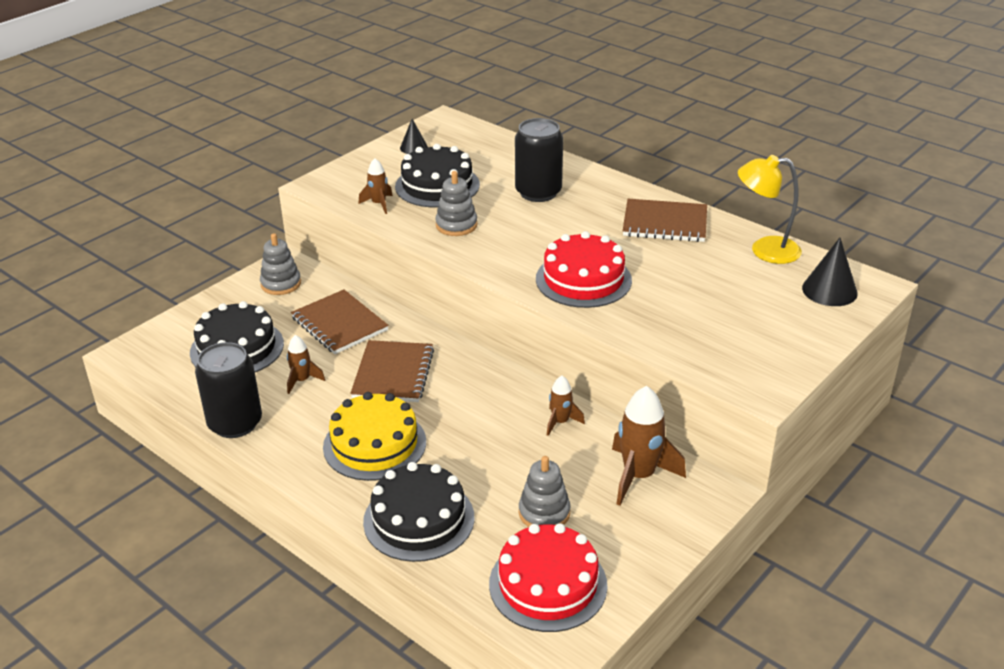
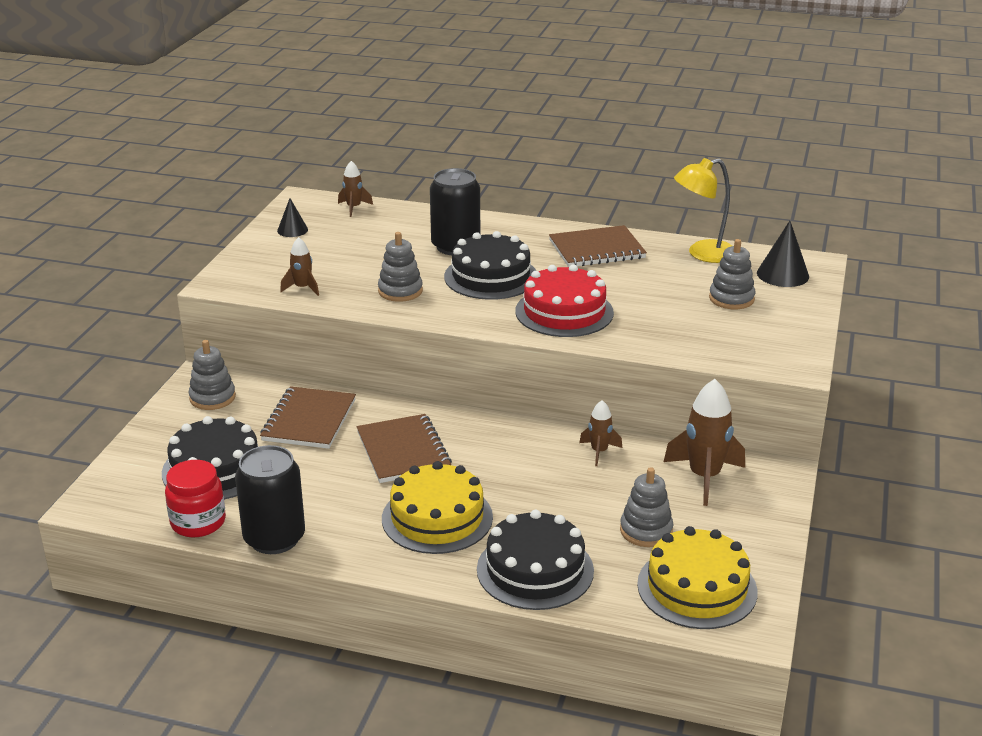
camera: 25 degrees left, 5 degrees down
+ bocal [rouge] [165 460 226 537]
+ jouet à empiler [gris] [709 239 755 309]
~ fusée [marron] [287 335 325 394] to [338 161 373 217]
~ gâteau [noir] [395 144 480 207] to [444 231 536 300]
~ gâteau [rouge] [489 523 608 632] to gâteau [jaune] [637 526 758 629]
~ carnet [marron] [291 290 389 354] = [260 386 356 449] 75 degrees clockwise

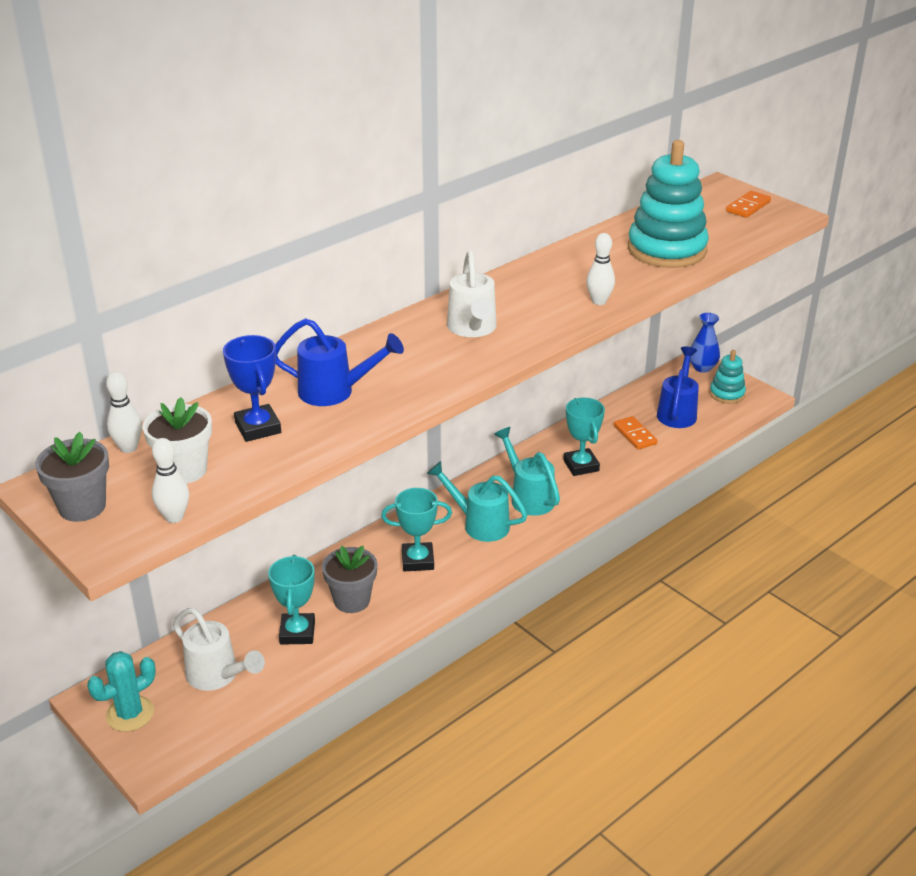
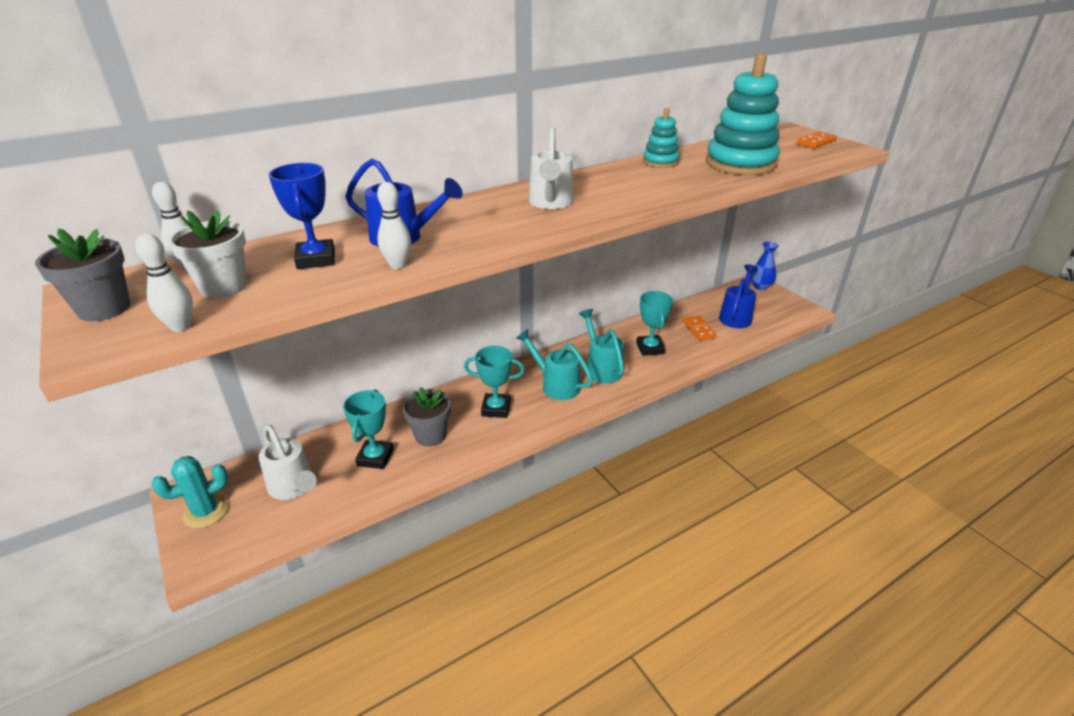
camera: 10 degrees right, 0 degrees up
~ quille [blanc] [586 233 615 305] to [377 182 411 269]
~ jouet à empiler [turquoise] [710 350 746 404] to [643 108 679 168]

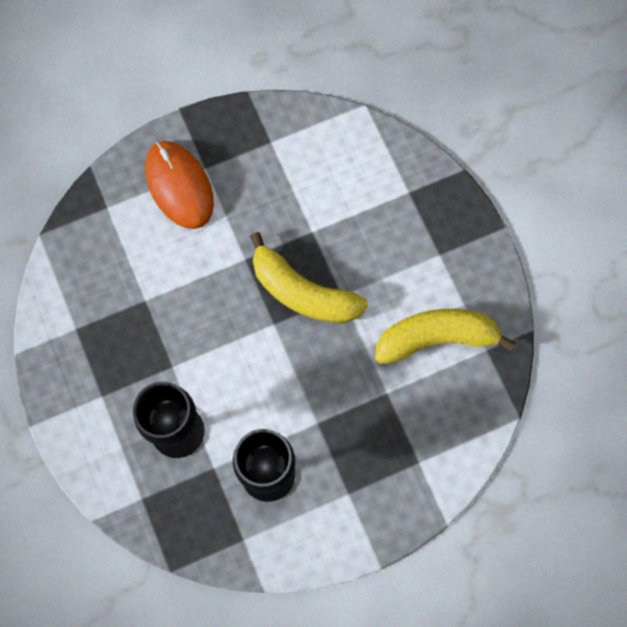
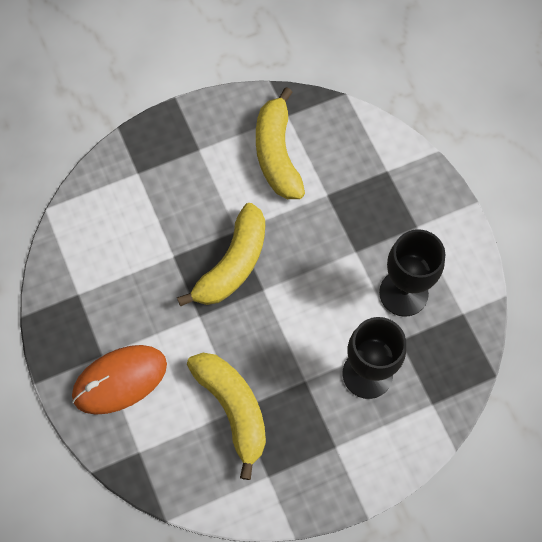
camera: 90 degrees left, 5 degrees down
+ banane [jaune] [187 353 266 480]

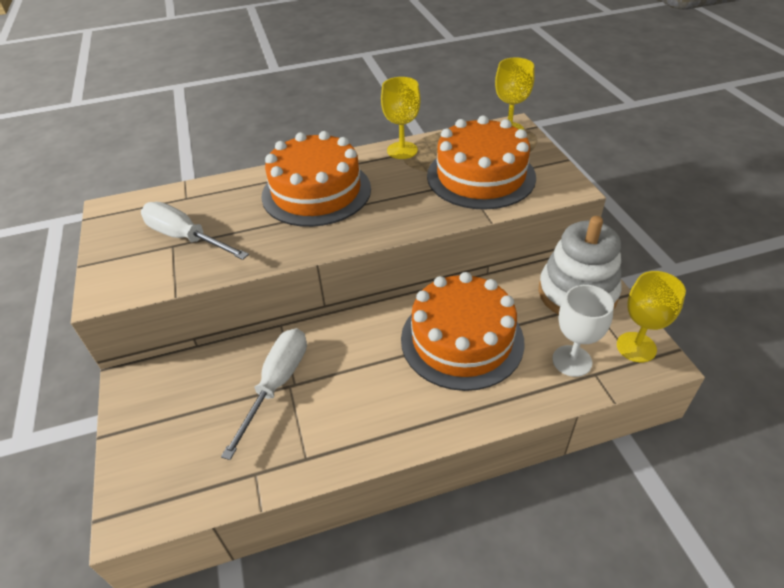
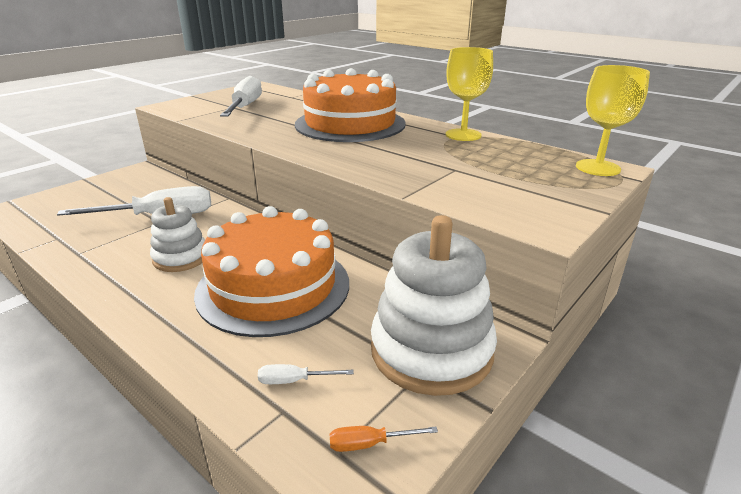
camera: 55 degrees right, 15 degrees down
- gâteau [orange] [427 115 536 209]
+ jouet à empiler [blanc] [150 197 205 272]
~ verre à pied [blanc] [552 285 614 377] to tournevis [blanc] [258 364 354 384]
~ verre à pied [jaune] [617 271 686 362] to tournevis [orange] [330 426 438 452]

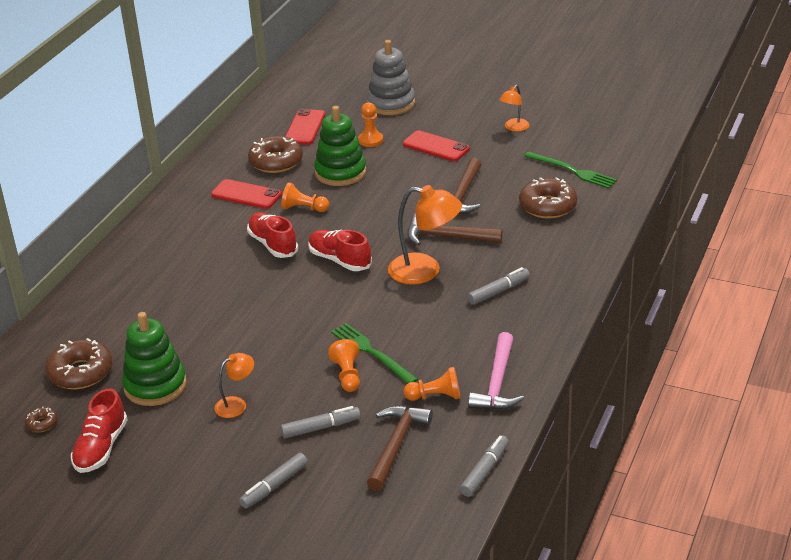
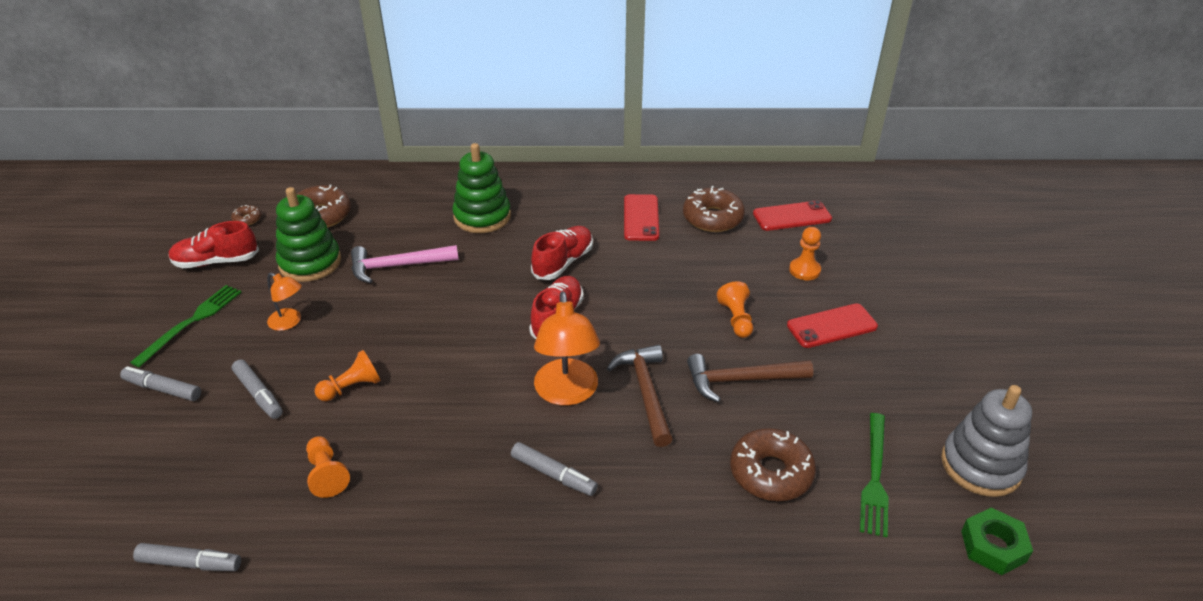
camera: 65 degrees right, 5 degrees up
- marteau [marron] [367 405 433 491]
- lampe [orange] [499 85 529 132]
+ écrou [vert] [961 507 1033 575]
~ pion [orange] [281 182 329 212] to [717 281 753 338]
~ jouet à empiler [vert] [314 106 367 186] to [452 143 511 233]
~ fourchette [vert] [331 323 418 384] to [130 285 242 367]
~ jouet à empiler [gris] [367 40 415 115] to [941 385 1032 497]
~ marteau [rose] [468 332 524 410] to [351 245 459 283]
~ téléphone [rouge] [403 131 470 161] = [787 303 878 348] 60 degrees clockwise

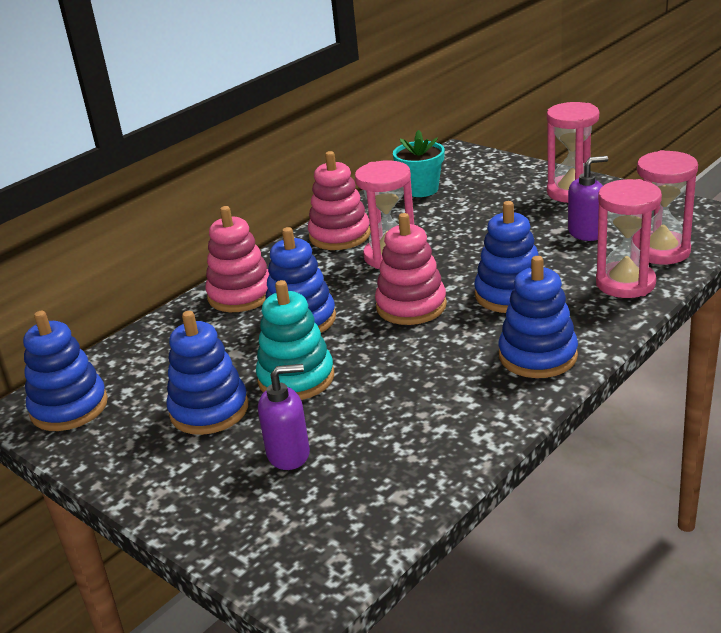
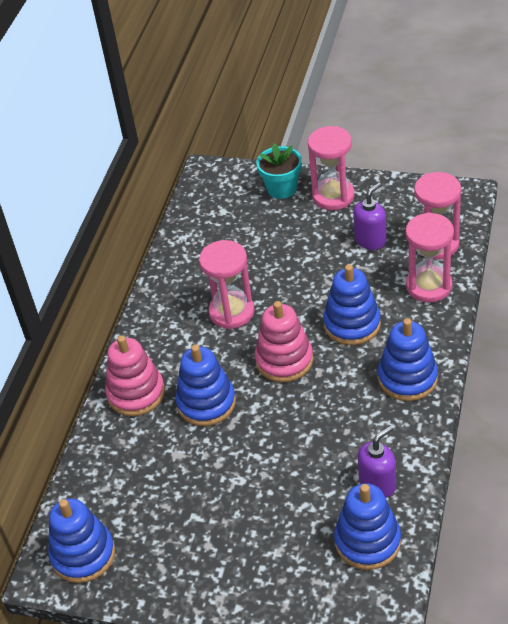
camera: 25 degrees left, 15 degrees up
- jouet à empiler [turquoise] [256 280 334 400]
- jouet à empiler [rose] [308 151 371 250]
~ jouet à empiler [bleu] [166 311 248 435] to [334 483 401 570]
~ distributeur de savon [violet] [258 364 310 470] to [358 425 396 498]
~ pot de fleurs [turquoise] [393 130 445 197] to [256 143 302 199]

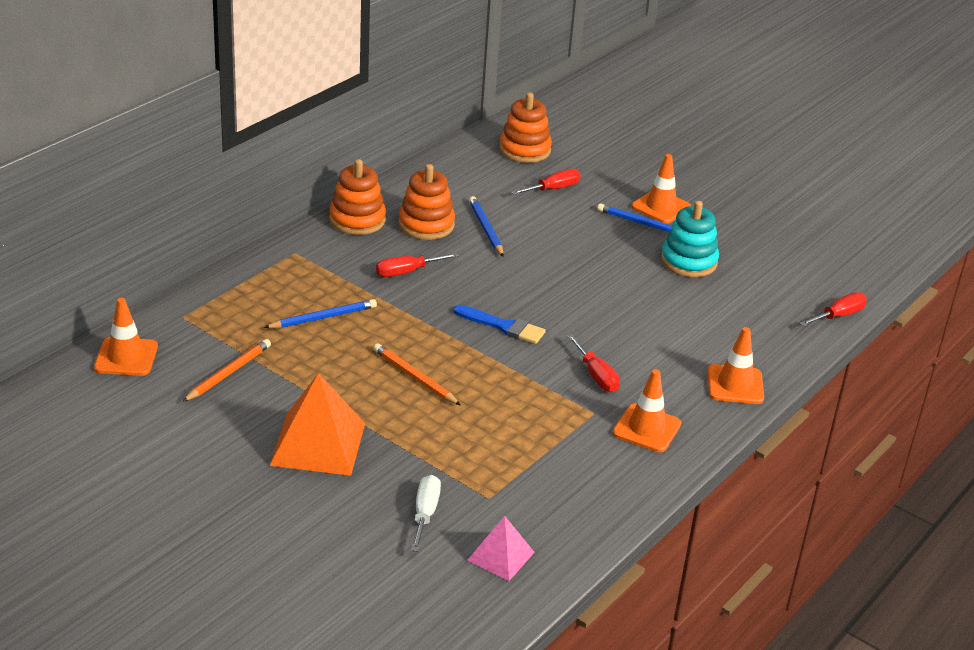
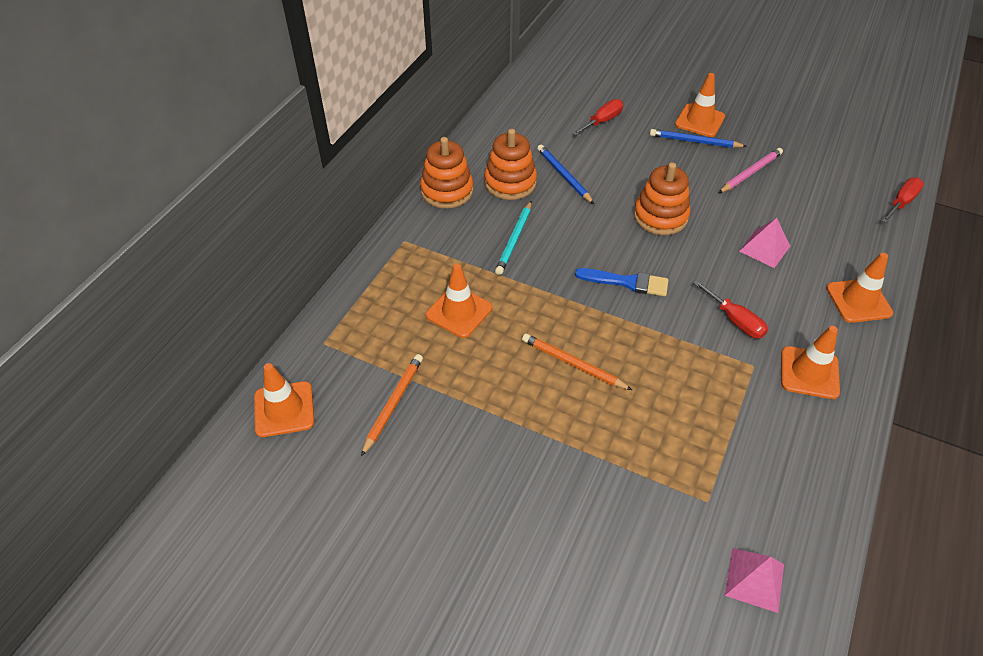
camera: 10 degrees left, 15 degrees up
- pyramide [orange] [269 373 365 476]
- tournevis [blanc] [411 475 441 552]
+ pyramide [rose] [739 218 790 268]
~ jouet à empiler [orange] [499 92 552 163] to [634 162 690 235]
~ crayon [bleu] [264 299 377 328] to cône de chantier [orange] [426 264 492 338]
~ tournevis [rouge] [376 253 458 277] to crayon [turquoise] [495 201 532 275]
~ jouet à empiler [turquoise] [661 201 719 277] to crayon [rose] [719 148 783 193]

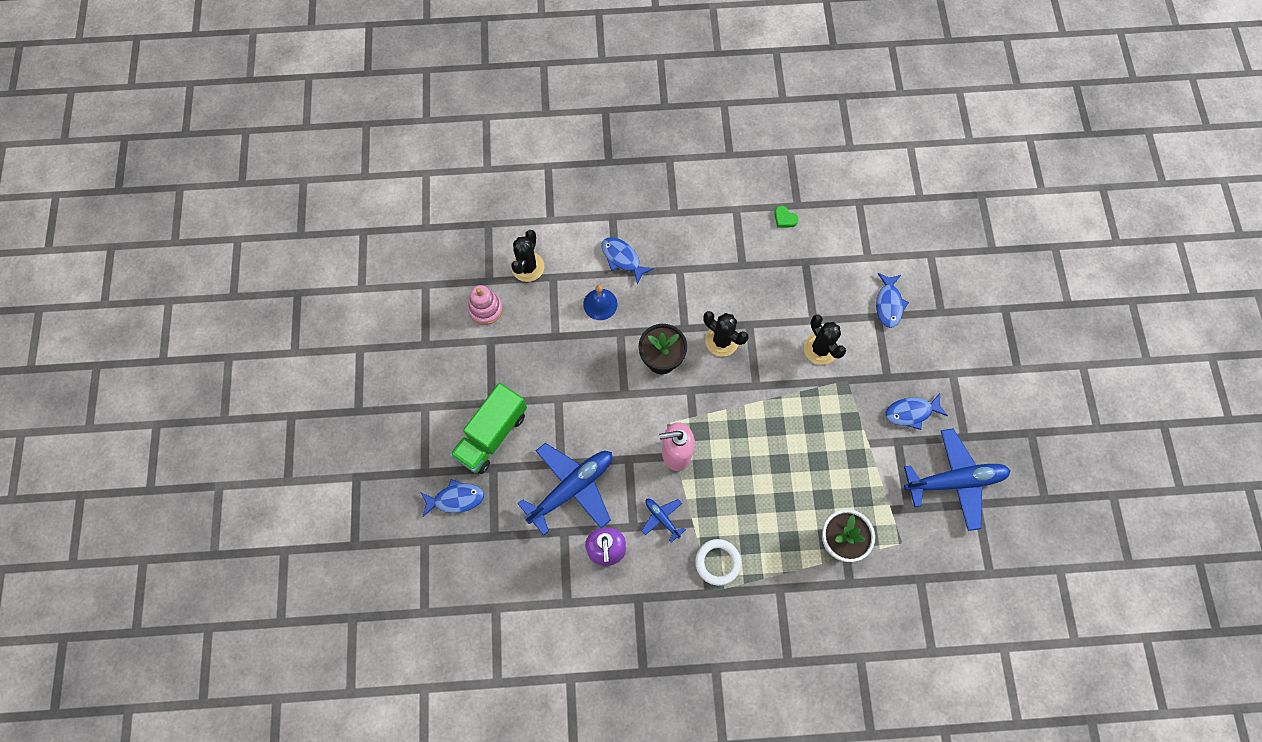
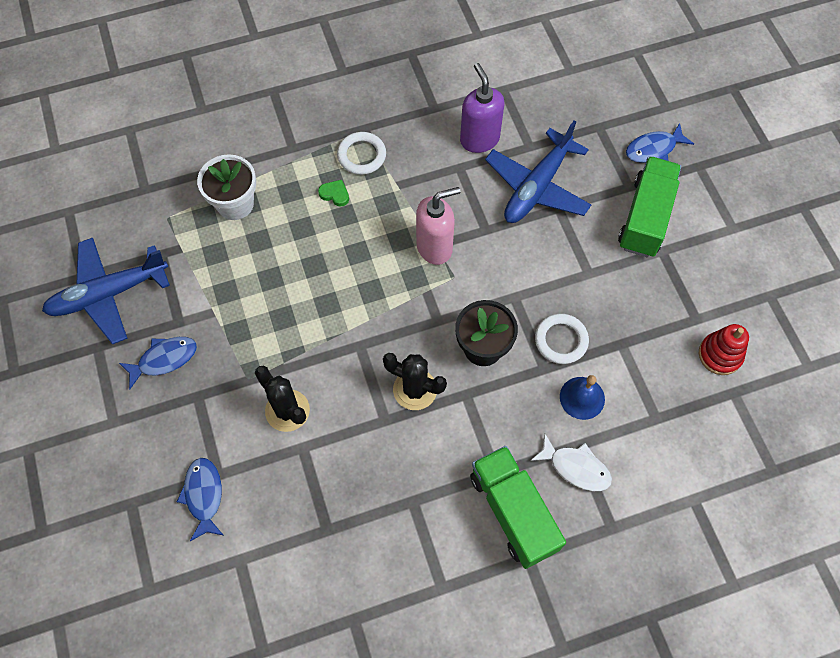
camera: 165 degrees right, 5 degrees down
- cactus [noir] [511 230 544 282]
- avion [bleu] [641 498 686 543]
+ camion [vert] [470 446 566 569]
+ anneau [blanc] [535 314 589 364]
~ cœur [vert] [774 206 799 227] to [318 180 349 207]
~ jouet à empiler [rose] [468 285 503 325] to jouet à empiler [rouge] [699 324 749 375]
~ poisson [bleu] [602 237 653 284] to poisson [blanc] [530 433 612 491]

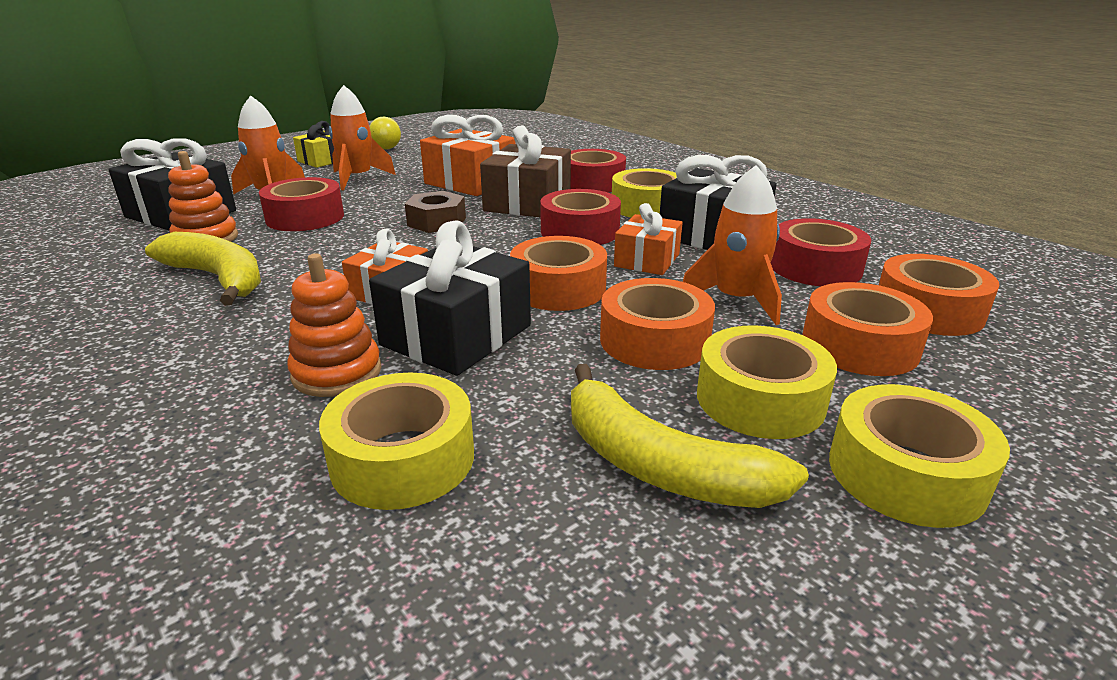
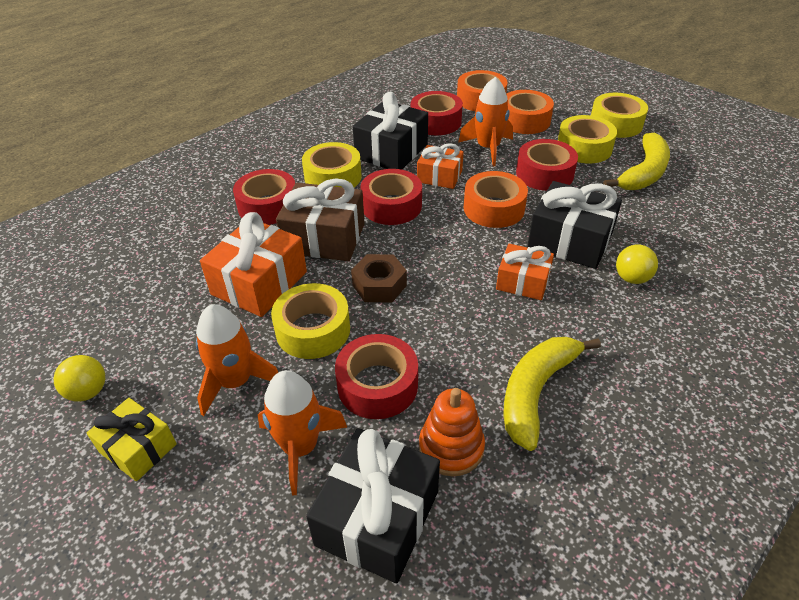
camera: 95 degrees left, 15 degrees up
~ ruban adhésif [jaune] [319 372 474 510] to [271 283 350 359]
~ jouet à empiler [orange] [287 254 382 397] to balle [jaune] [616 245 658 284]
~ ruban adhésif [orange] [600 278 715 370] to ruban adhésif [rouge] [516 139 578 191]

